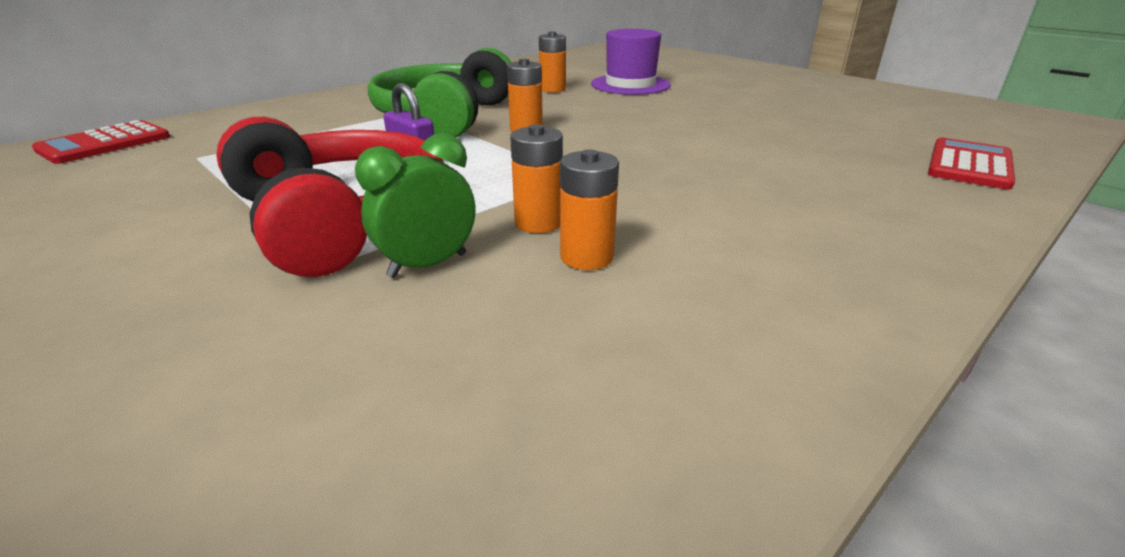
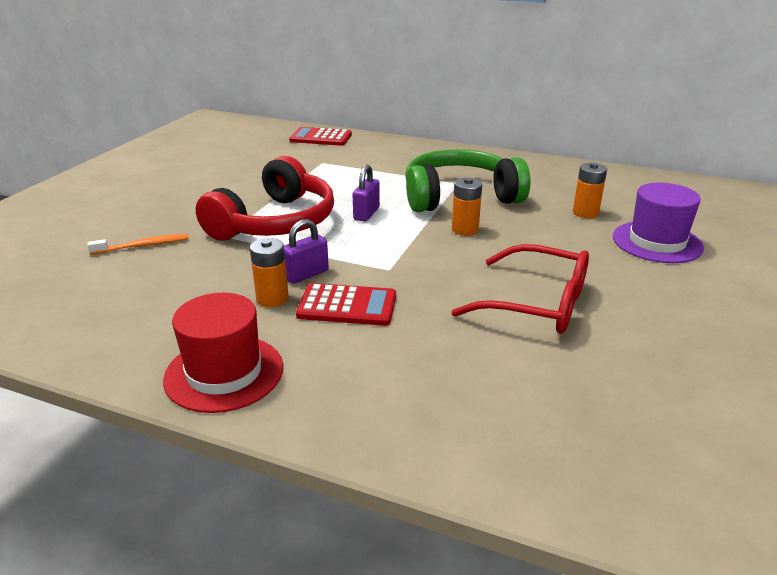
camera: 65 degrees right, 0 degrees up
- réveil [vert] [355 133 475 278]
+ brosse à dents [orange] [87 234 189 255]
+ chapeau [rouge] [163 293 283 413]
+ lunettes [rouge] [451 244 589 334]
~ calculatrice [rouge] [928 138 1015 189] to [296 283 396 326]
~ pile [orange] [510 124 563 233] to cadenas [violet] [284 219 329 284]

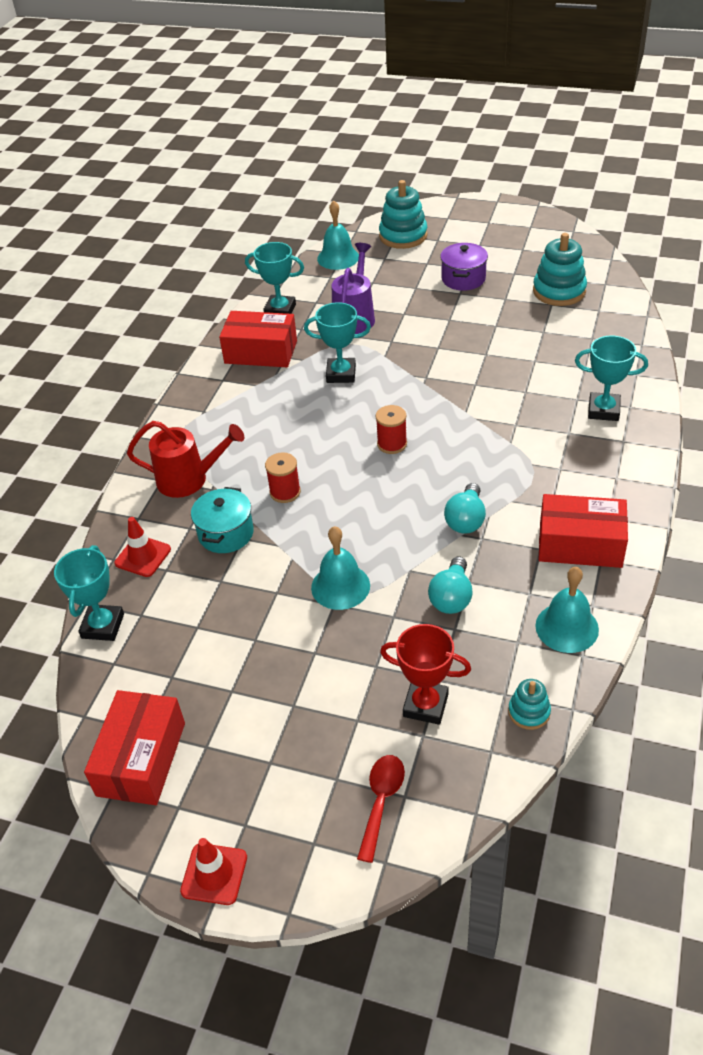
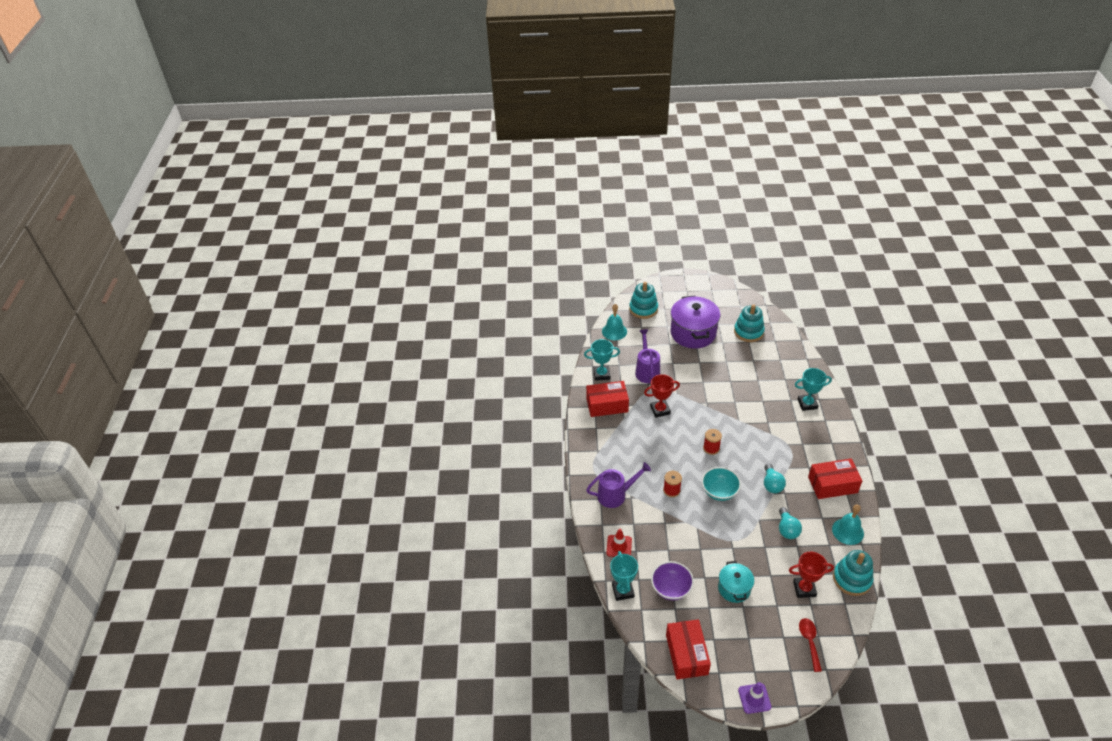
camera: 20 degrees left, 0 degrees up
- cloche [turquoise] [311 526 370 610]
+ bol [violet] [651 561 694 600]
+ bol [turquoise] [702 467 741 501]
~ marmite [turquoise] [191 487 254 553] to [718 561 754 603]
~ arrosoir [rouge] [127 421 244 498] to arrosoir [violet] [586 462 651 508]
~ cône de chantier [rouge] [180 838 247 905] to cône de chantier [violet] [738 682 771 714]
~ trophée [turquoise] [304 302 371 383] to trophée [rouge] [644 374 680 418]
~ marmite [violet] [440 243 488 291] = [670 295 720 349] x1.80
~ jouet à empiler [turquoise] [508 679 551 730] = [833 550 873 596] x1.86

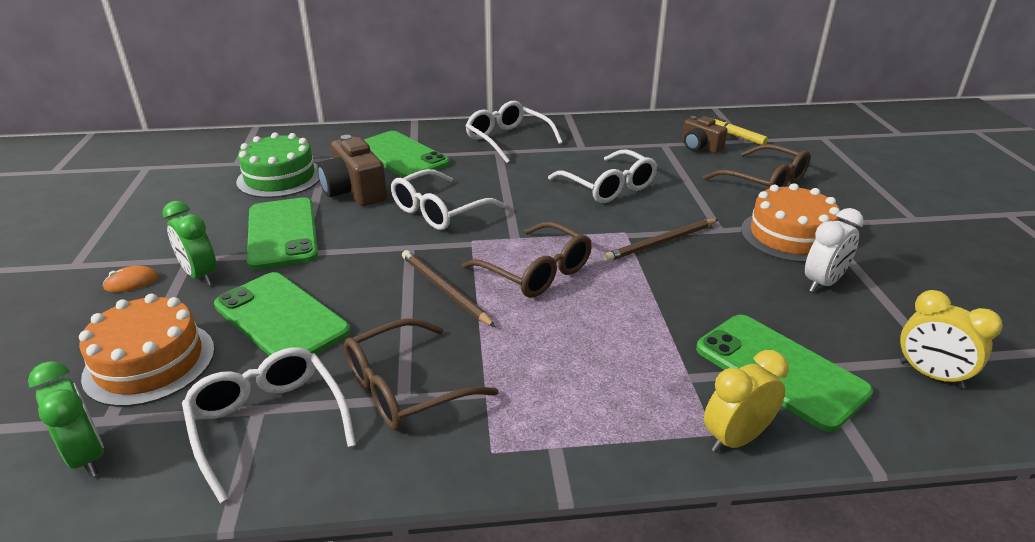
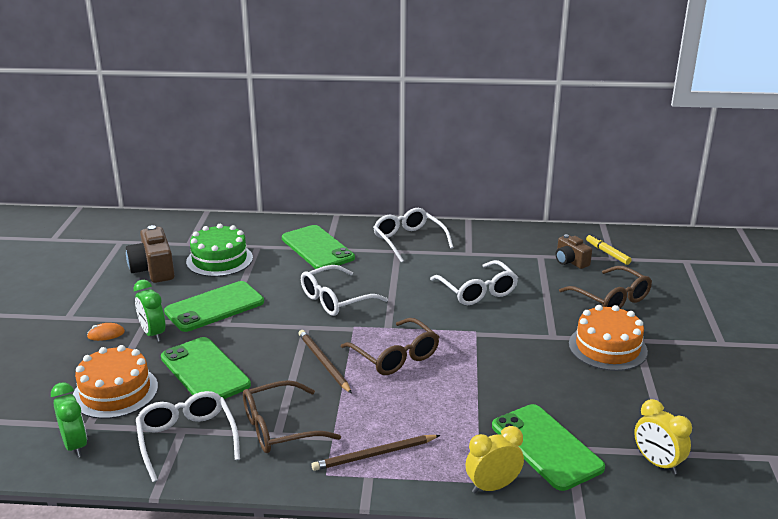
camera: 10 degrees right, 5 degrees down
- réveil [blanc] [805 208 864 292]
~ appareil photo [marron] [317 135 387 206] to [126 225 175 283]
~ crayon [marron] [604 219 719 262] to [311 435 440 471]
~ téléphone [vert] [247 197 318 270] = [164 281 264 332] 60 degrees clockwise

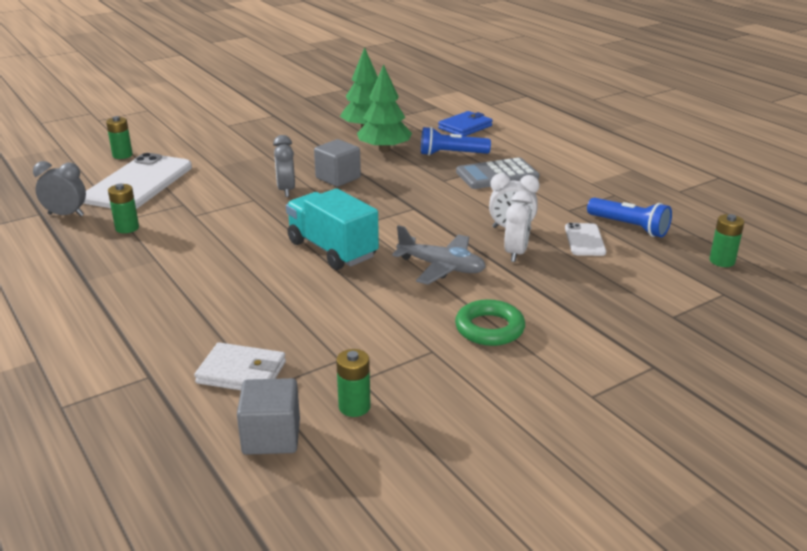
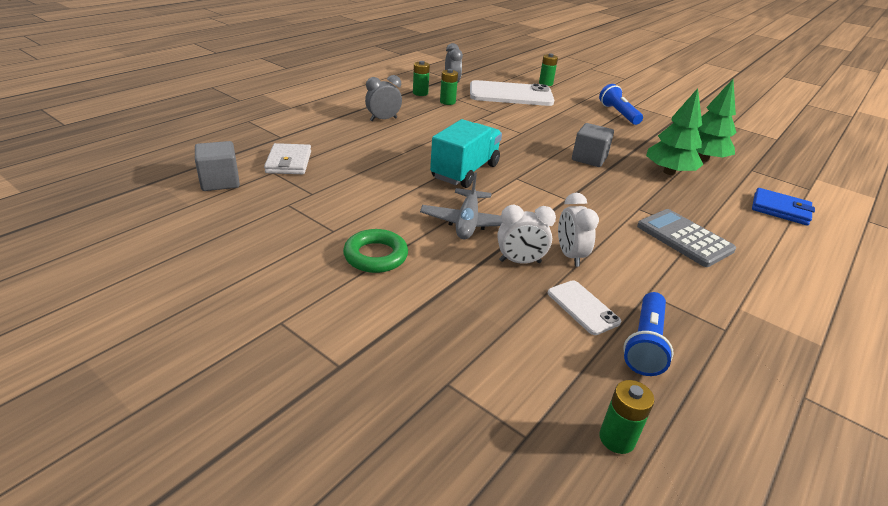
camera: 70 degrees right, 5 degrees up
~ réveil [gris] [273 135 295 197] to [365 75 402 121]
~ pile [vert] [336 349 371 417] to [413 61 430 96]
~ lampe de poche [bleu] [421 127 491 156] to [599 84 643 125]
~ téléphone [blanc] [565 223 606 256] = [548 280 621 335] 75 degrees clockwise

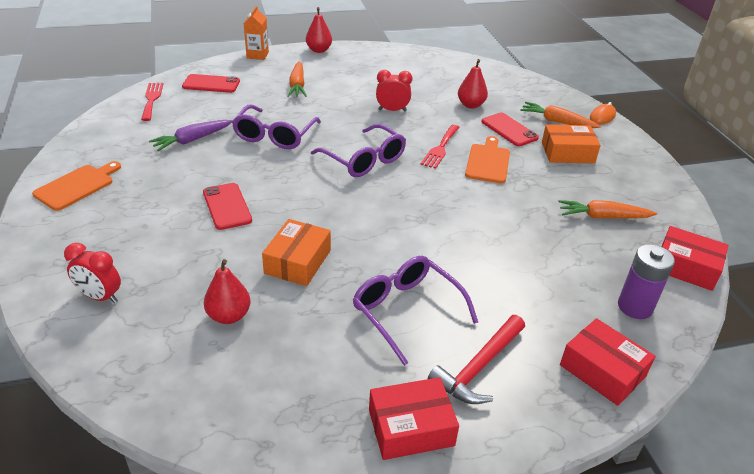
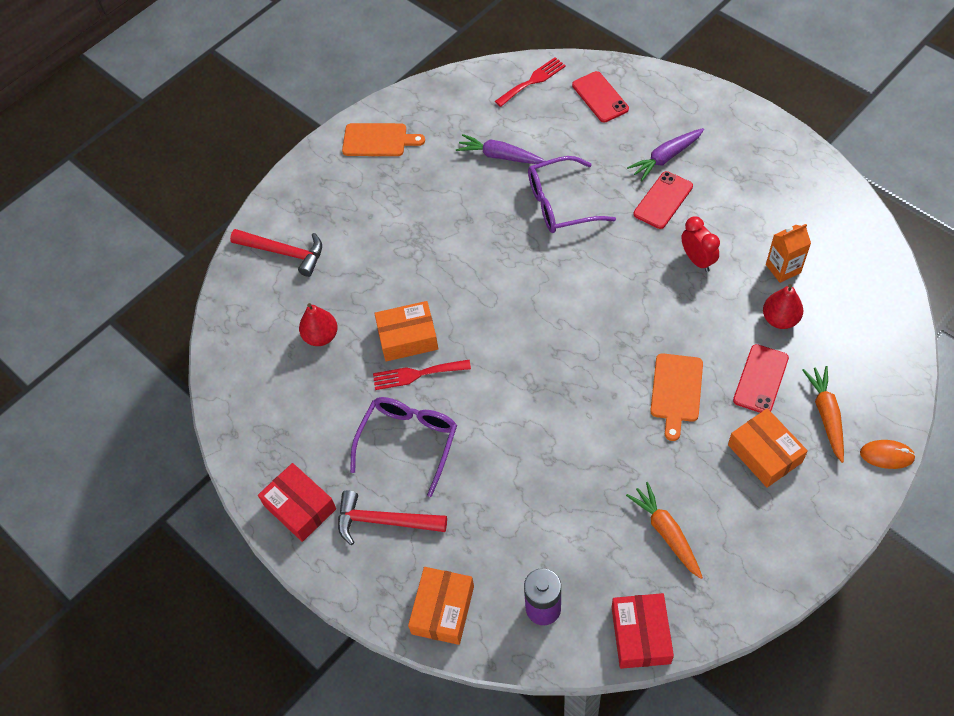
camera: 65 degrees right, 20 degrees up
- poire [rouge] [306 7 332 53]
- lunettes [violet] [311 124 406 177]
~ téléphone [rouge] [203 183 252 230] to [634 171 693 229]
~ brique de lait [orange] [243 6 269 60] to [766 224 811 283]
~ fourchette [rouge] [421 125 460 169] to [373 360 471 390]
~ réveil [rouge] [64 243 121 303] to marteau [rouge] [230 229 322 277]
~ carotte [orange] [288 61 307 97] to carotte [violet] [627 128 704 181]
~ boîte [rouge] [560 318 656 406] to boîte [orange] [408 567 474 645]
~ planche à découper [orange] [465 136 510 183] = [650 353 703 441] 120 degrees clockwise

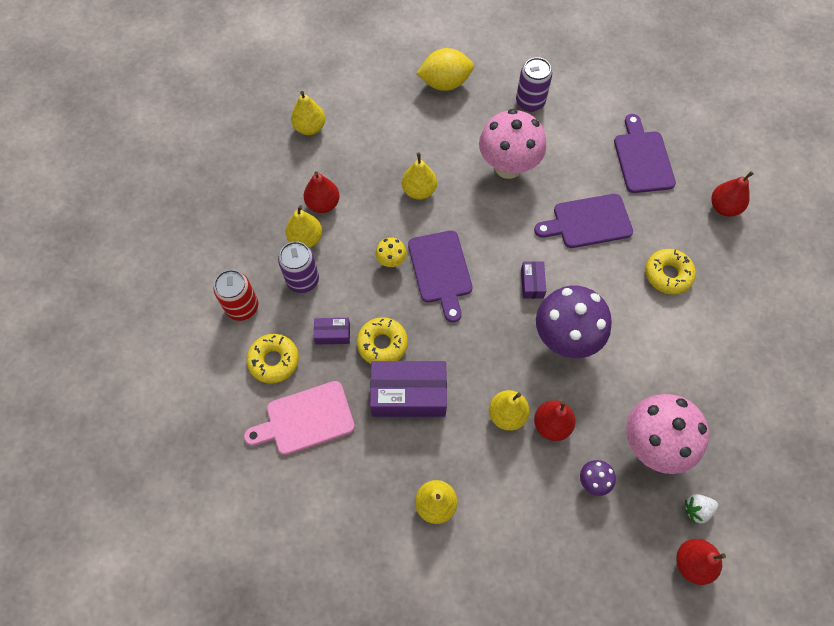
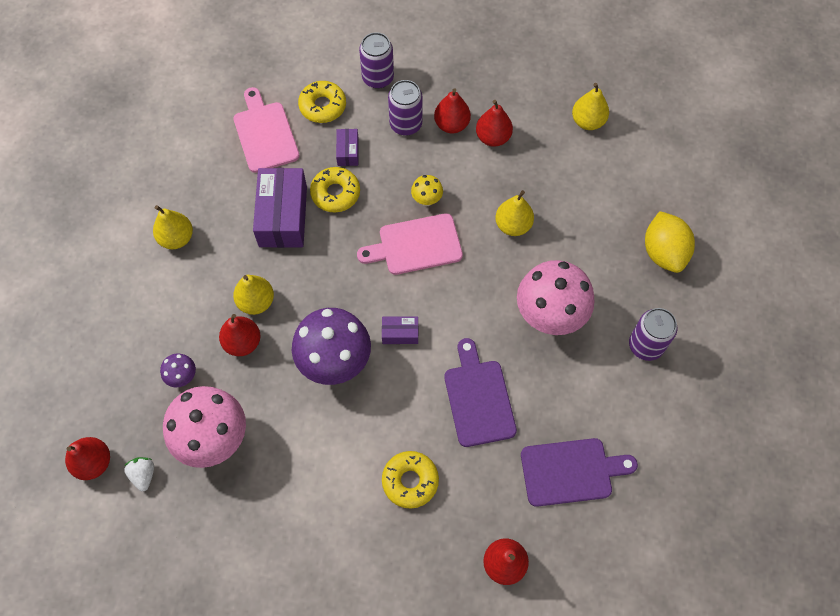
camera: 90 degrees right, 0 degrees up
~ canette [rouge] [213 270 258 321] to canette [violet] [359 32 394 89]
~ poire [jaune] [285 205 322 248] to poire [rouge] [434 88 471 133]
~ planche à découper [violet] [408 230 473 323] to planche à découper [rose] [357 213 463 275]

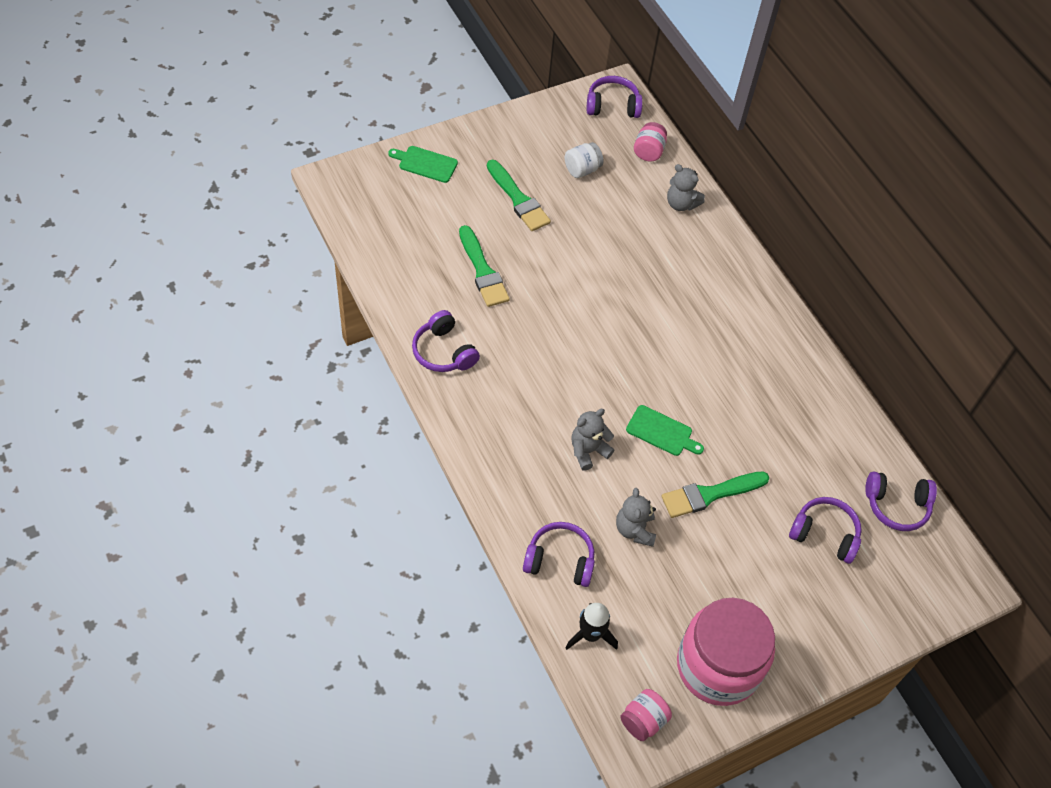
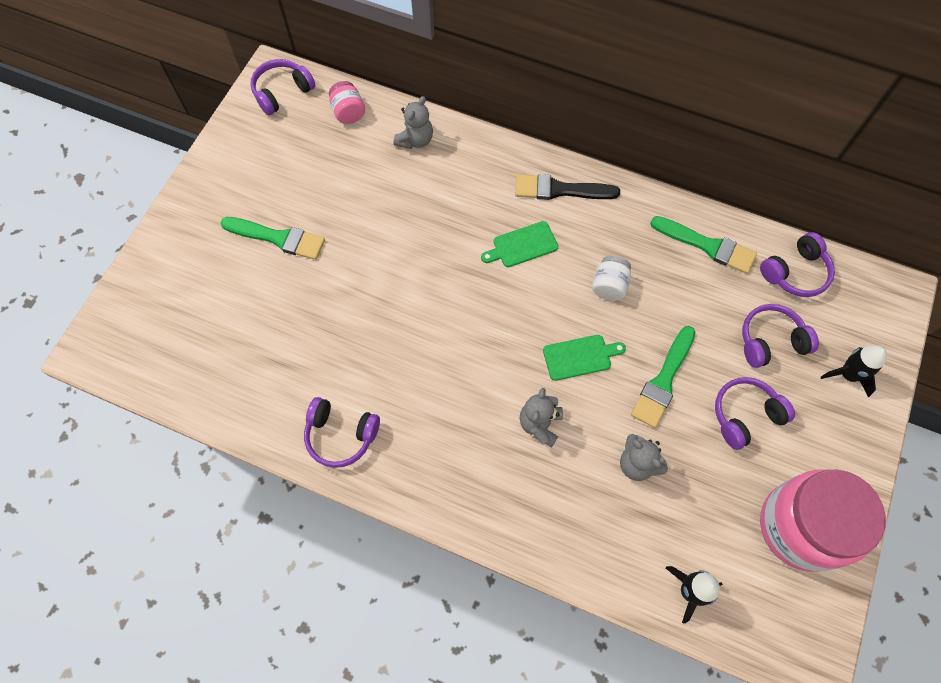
camera: 35 degrees left, 10 degrees up
- bocal [rose] [620 689 672 741]
+ pinceau [noir] [515 174 620 200]
+ fusée [noir] [821 345 887 398]
~ planche à découper [vert] [388 146 458 183] to [481 221 558 267]
~ pinceau [vert] [459 225 510 307] to [650 216 757 274]
~ casque audio [violet] [523 522 595 587] to [715 377 795 450]
~ bocal [blanc] [565 142 604 178] to [592 256 631 301]
~ ours en peluche [gris] [667 164 705 211] = [394 96 433 149] 60 degrees counterclockwise

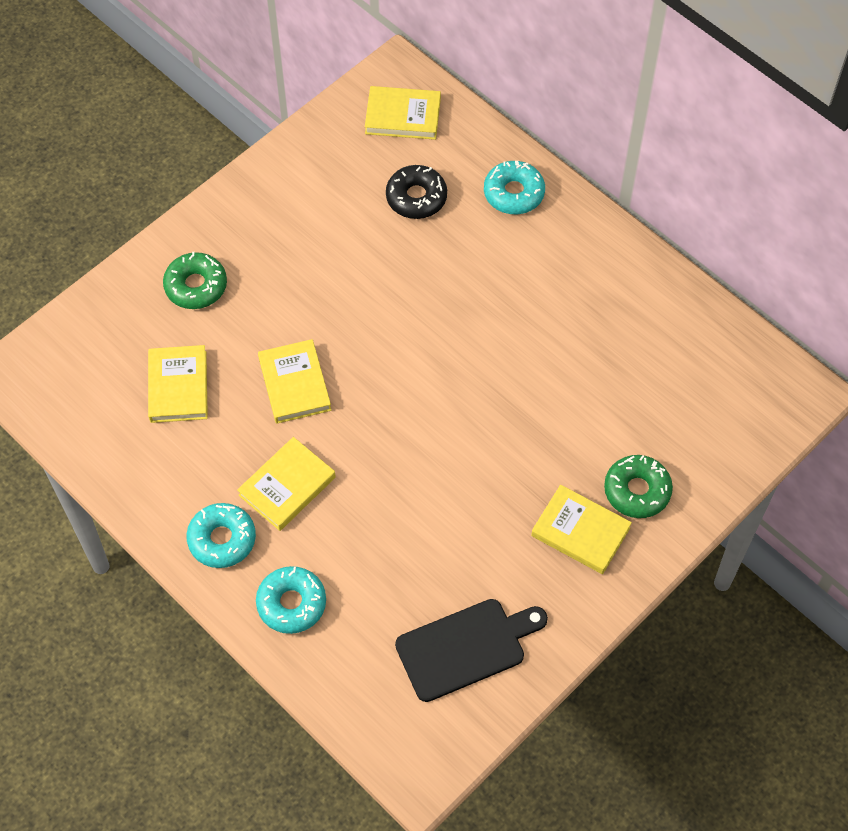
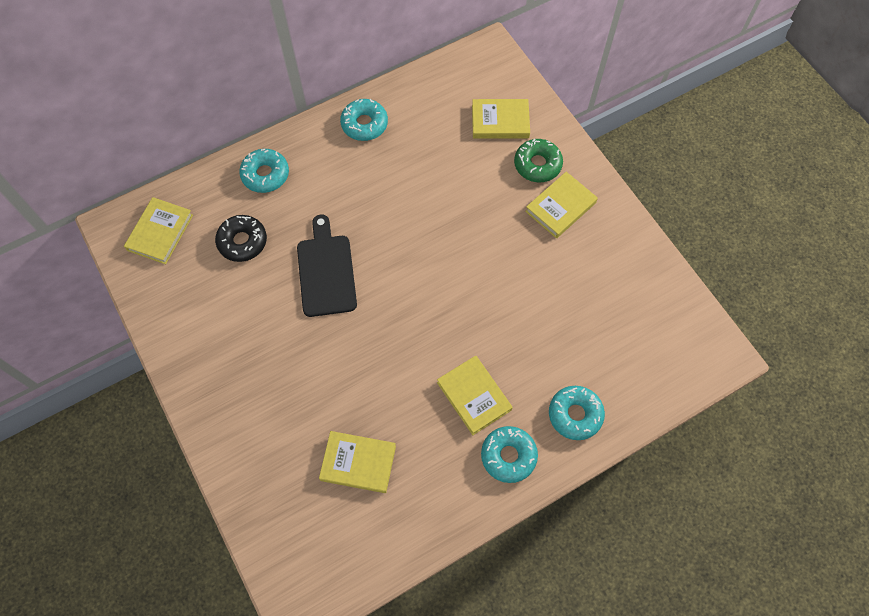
camera: 75 degrees left, 5 degrees up
- beignet [vert] [163 252 227 309]
+ beignet [turquoise] [340 99 388 141]
~ livre [jaune] [258 339 331 424] to [472 99 530 139]
~ planche à découper [noir] [395 599 548 702] to [297 214 357 317]

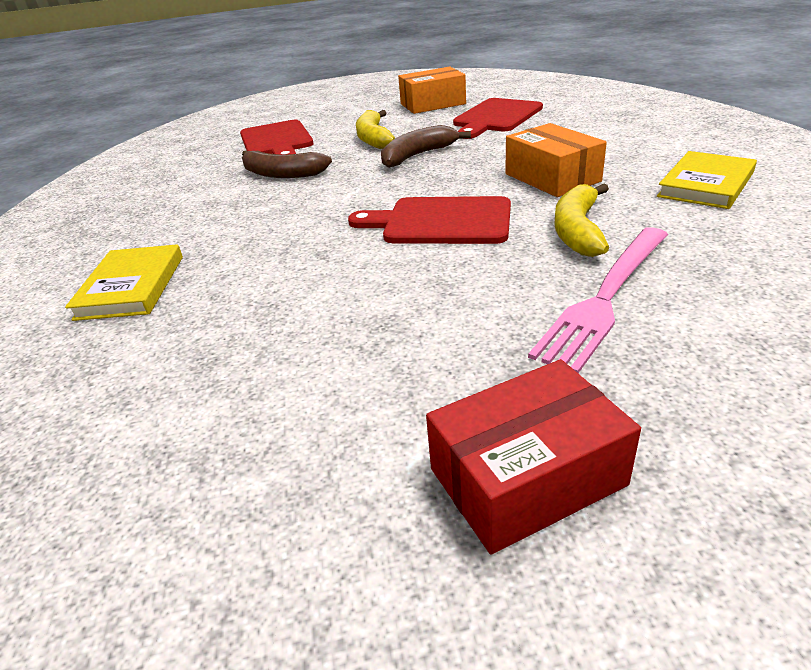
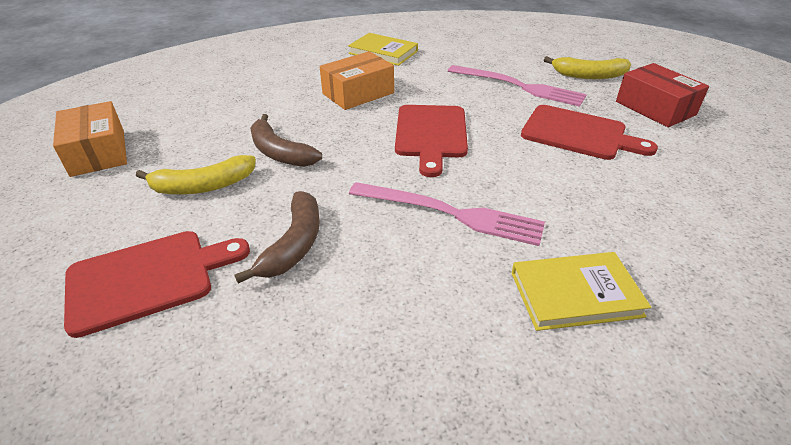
camera: 100 degrees left, 5 degrees up
+ fourchette [rose] [349 182 545 246]
~ planche à découper [rouge] [453 98 543 139] to [521 105 658 160]
~ banane [jaune] [554 184 609 257] to [544 56 631 79]

